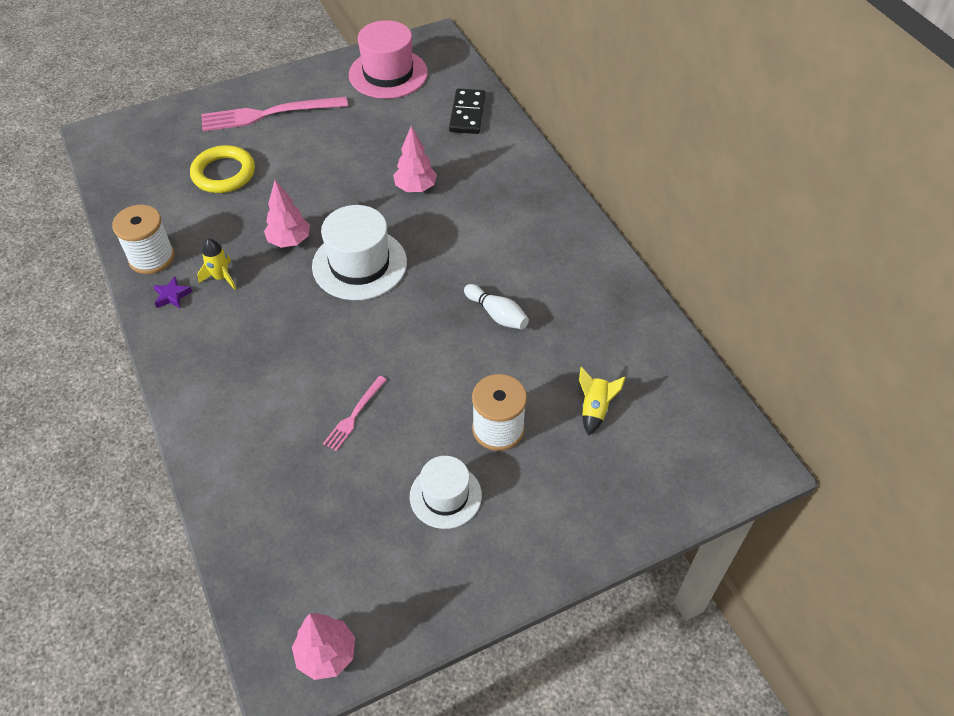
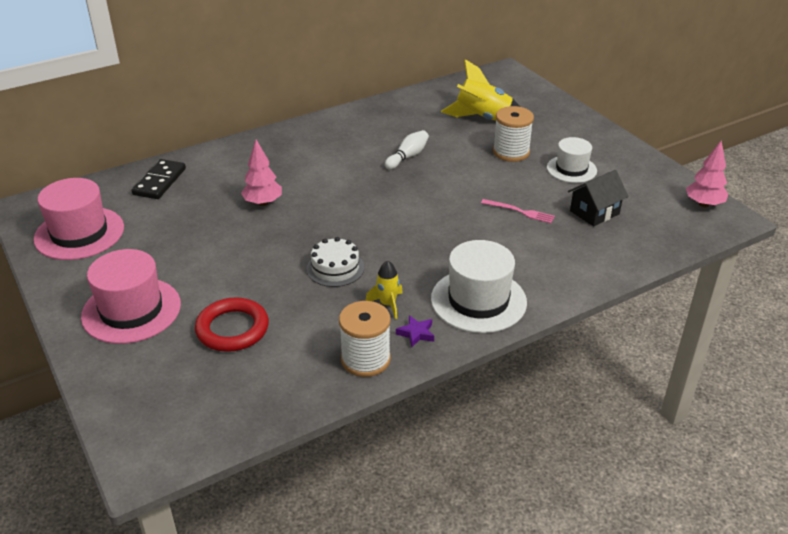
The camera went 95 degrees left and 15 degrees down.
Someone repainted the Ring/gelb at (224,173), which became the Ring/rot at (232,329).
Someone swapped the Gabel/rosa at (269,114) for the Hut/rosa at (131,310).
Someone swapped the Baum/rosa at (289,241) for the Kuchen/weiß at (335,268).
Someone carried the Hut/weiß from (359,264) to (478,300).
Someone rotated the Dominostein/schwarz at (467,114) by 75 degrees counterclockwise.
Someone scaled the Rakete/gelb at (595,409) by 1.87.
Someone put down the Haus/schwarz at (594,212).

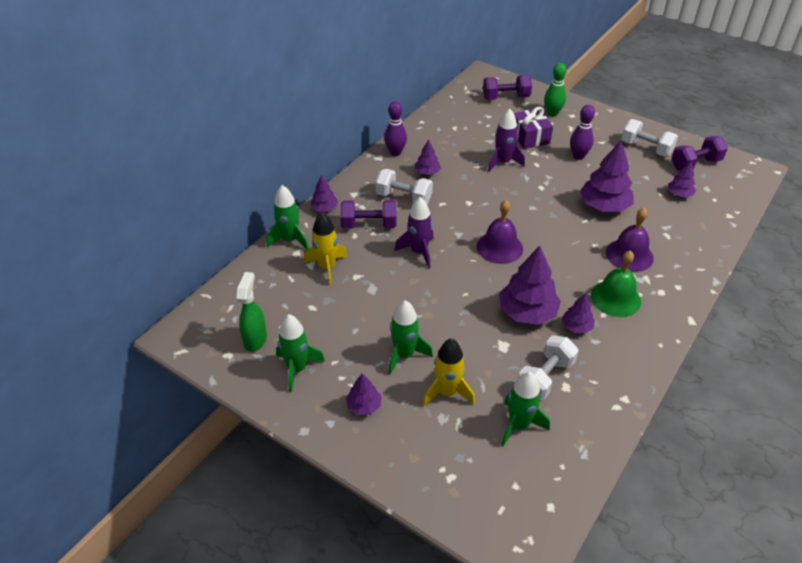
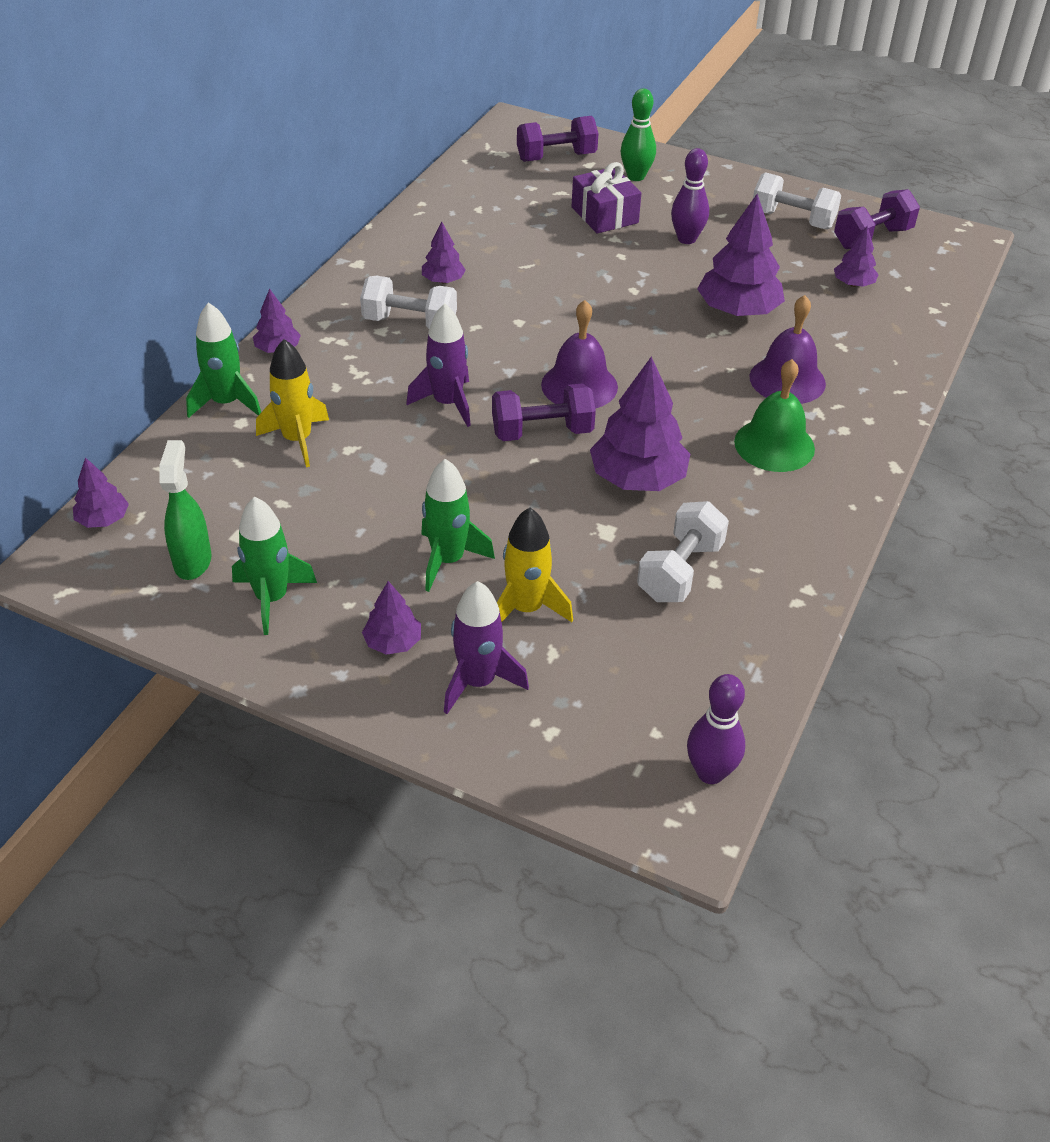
The camera went 10 degrees left and 0 degrees up.
Someone carried the Hantel/lila from (369,225) to (542,432).
Someone carried the Bowlingkegel/lila from (395,153) to (710,772).
Someone carried the Rakete/lila from (503,162) to (478,682).
Someone took away the Rakete/grün at (518,425).
Someone carried the Baum/lila from (576,327) to (103,519).

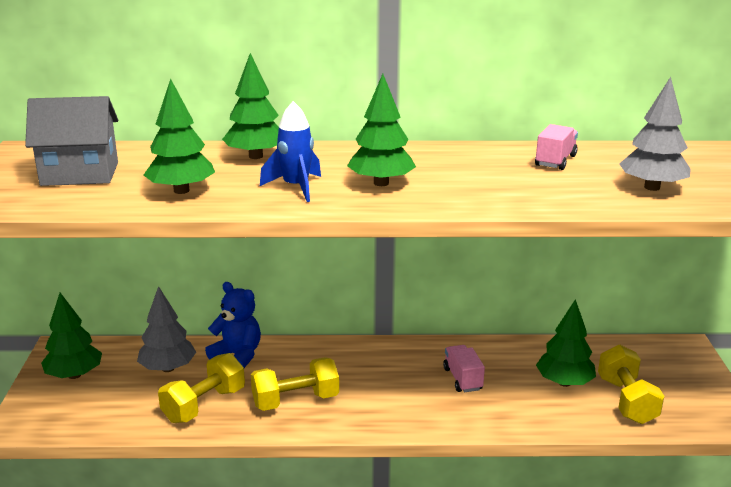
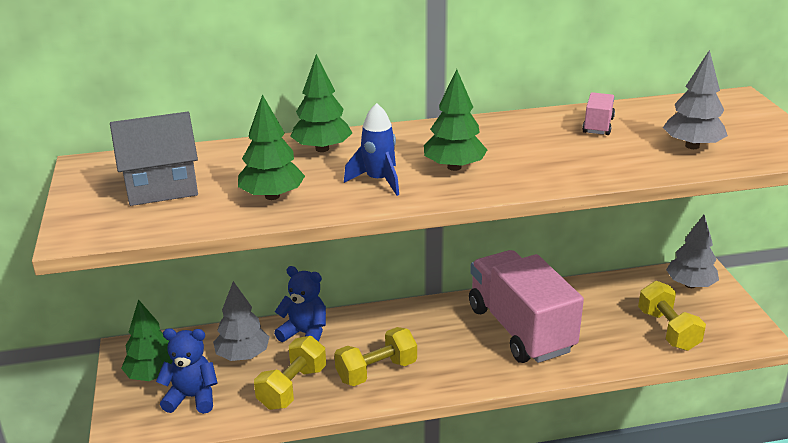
The camera went 10 degrees left and 5 degrees up.
Someone scaled the Lastwagen/rosa at (462,379) by 2.50.
Someone took away the Baum/grün at (564,382).
Someone put down the Teddybär/blau at (192,397).
Someone put down the Baum/grau at (690,285).

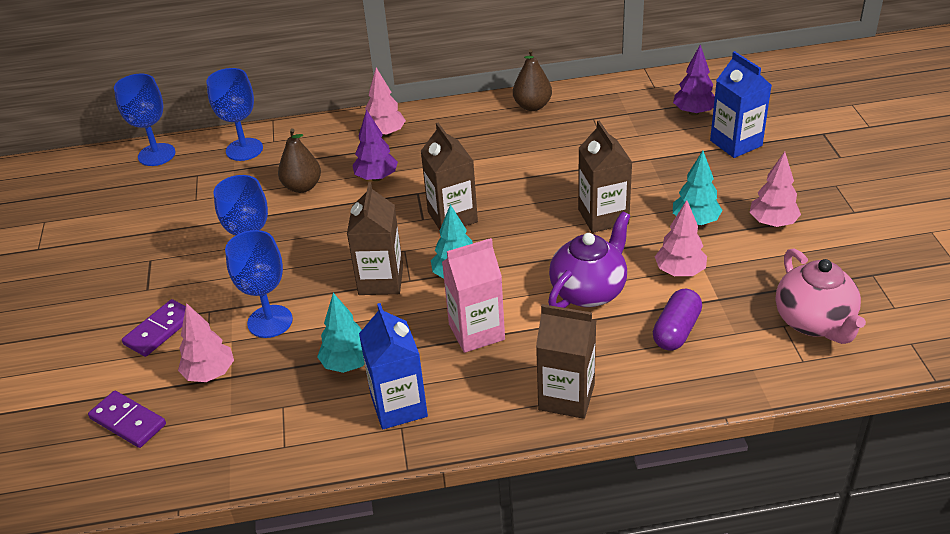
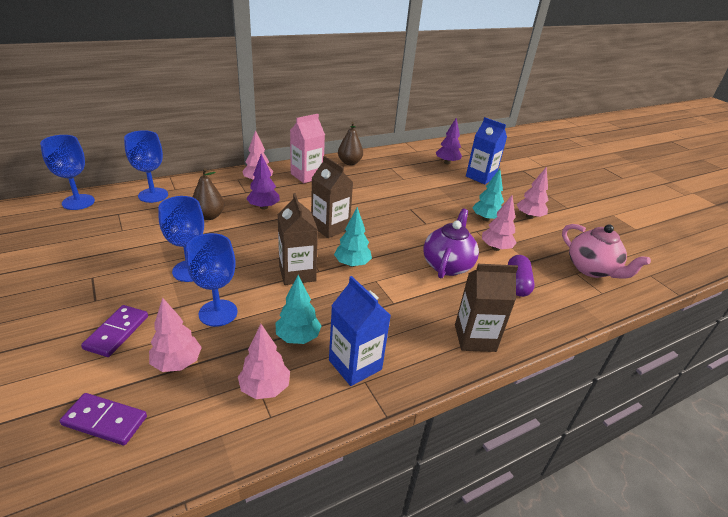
The camera went 25 degrees left and 5 degrees down.
Someone carried the Getränkekarton/rosa from (476,332) to (306,175).
Someone took away the Getränkekarton/braun at (603,217).
Someone put down the Baum/rosa at (265,388).

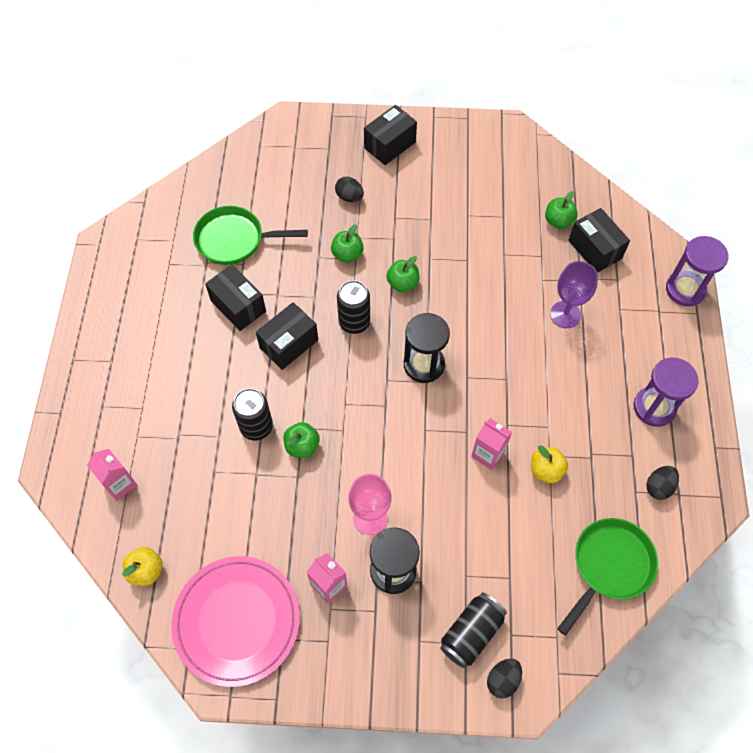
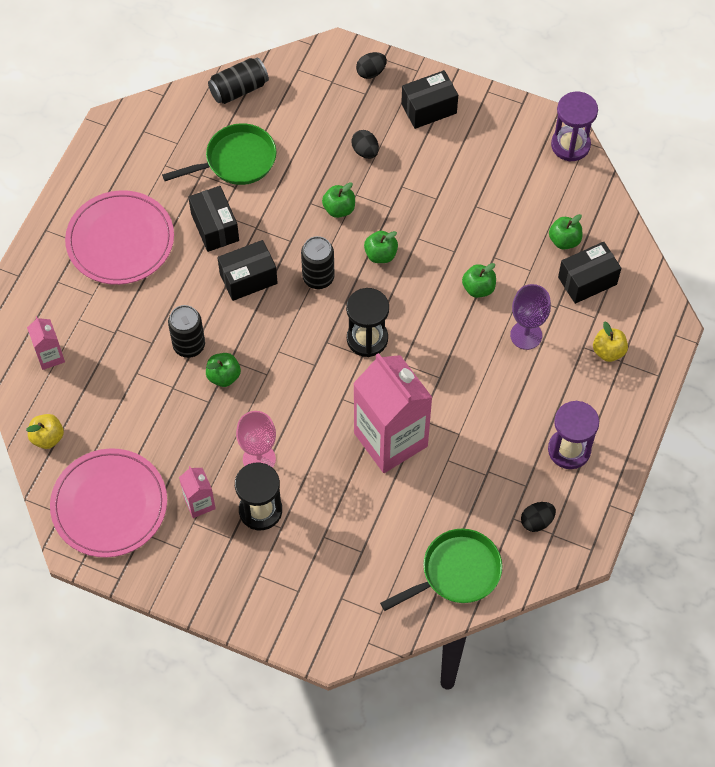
The camera went 20 degrees right and 0 degrees up.
Someone rotated the Pfanne/grün at (234,240) by 135 degrees clockwise.
Someone carried the Dose/schwarz from (471,633) to (239,89).
Someone scaled the Getränkekarton/rosa at (488,454) by 2.22.
Someone carried the Ei/schwarz from (502,680) to (371,72).
Someone carried the Apfel/gelb from (546,470) to (608,351).
Someone rotated the Schachtel/schwarz at (594,249) by 75 degrees clockwise.
Someone carried the Sanduhr/lila from (685,290) to (570,145).
Someone put down the Teller/rosa at (120,240).
Someone put down the Apfel/grün at (478,288).

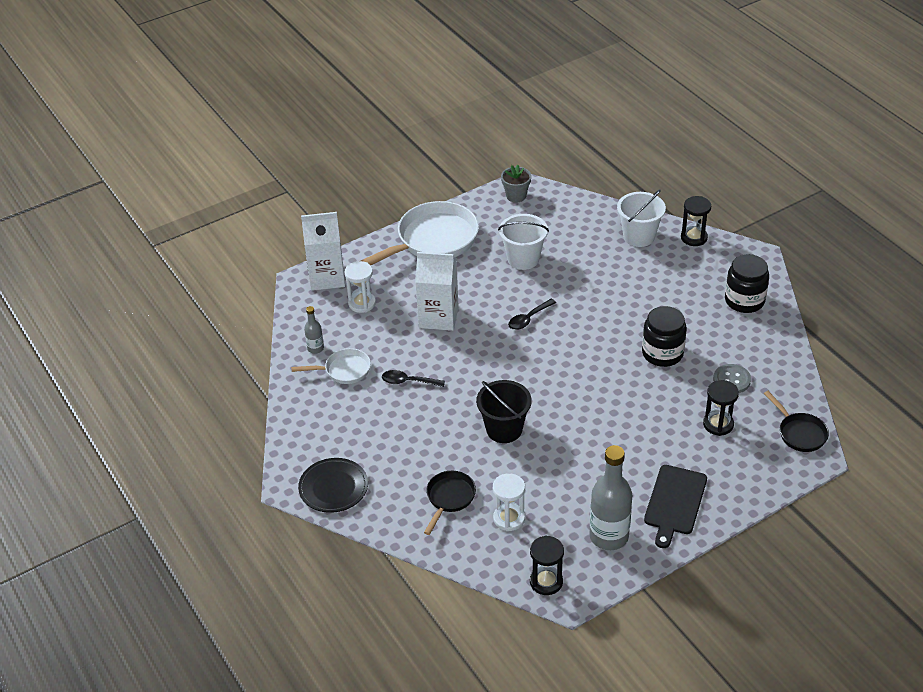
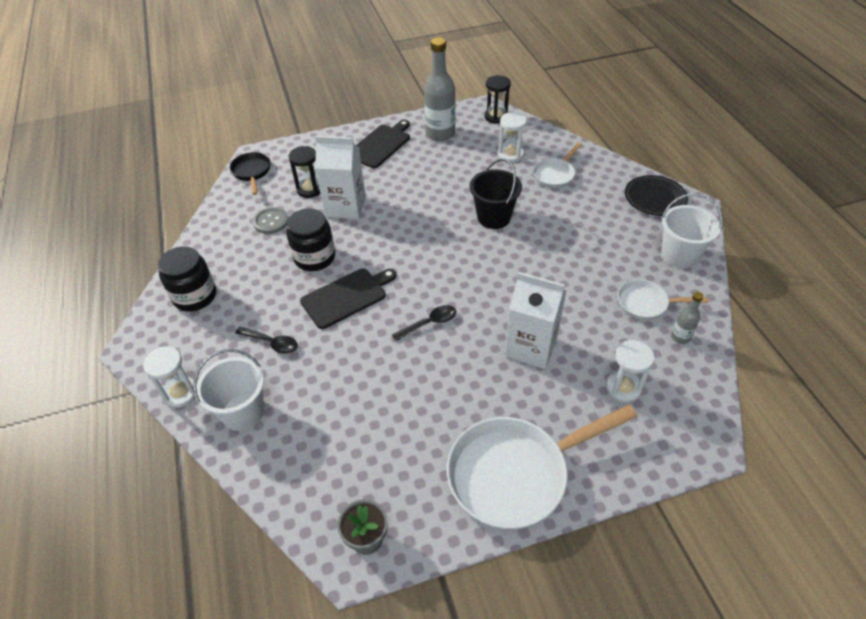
The camera went 165 degrees left and 5 degrees up.
Someone carried the Getränkekarton/weiß from (327,277) to (345,207).
Someone carried the Löffel/schwarz from (408,382) to (272,343).
Someone repainted the Pfanne/schwarz at (449,498), which became the Pfanne/weiß at (555,175).
Someone carried the Eimer/weiß from (523,259) to (679,255).
Someone repainted the Sanduhr/schwarz at (694,237), which became the Sanduhr/weiß at (181,393).
Someone put down the Schneidebrett/schwarz at (346,297).

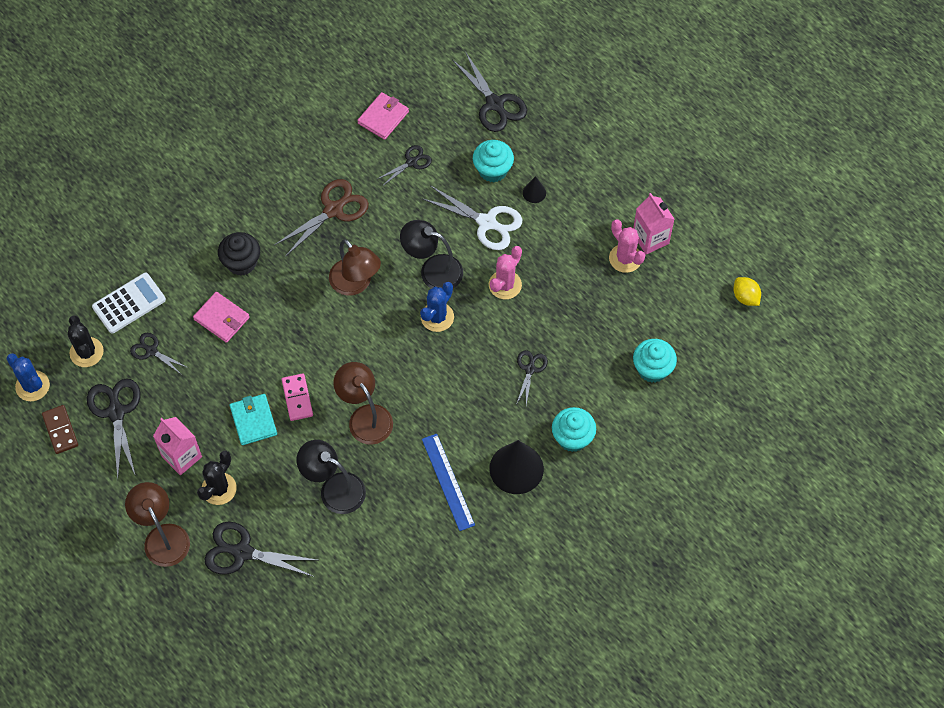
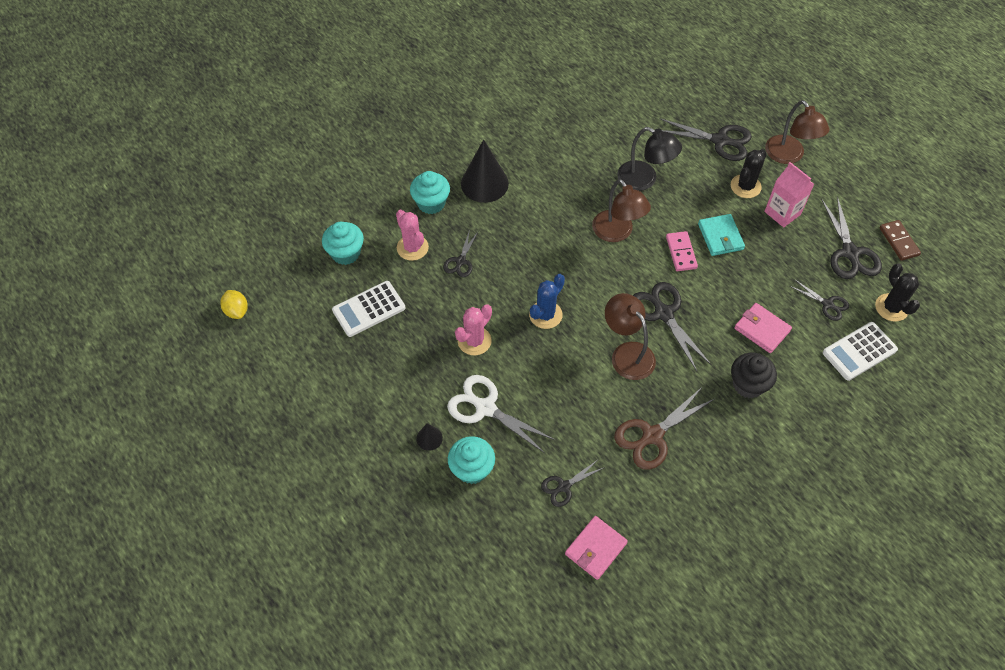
The camera went 175 degrees left and 5 degrees down.
Someone took away the Kaktus/blau at (32,386).
Someone took away the Lampe/schwarz at (433,270).
Someone took away the Lineal/blau at (448,482).
Someone carried the Schere/schwarz from (495,104) to (663,313).
Someone carried the Kaktus/rosa from (625,258) to (412,247).
Someone took away the Getränkekarton/rosa at (650,238).
Someone put down the Taschenrechner/weiß at (369,309).

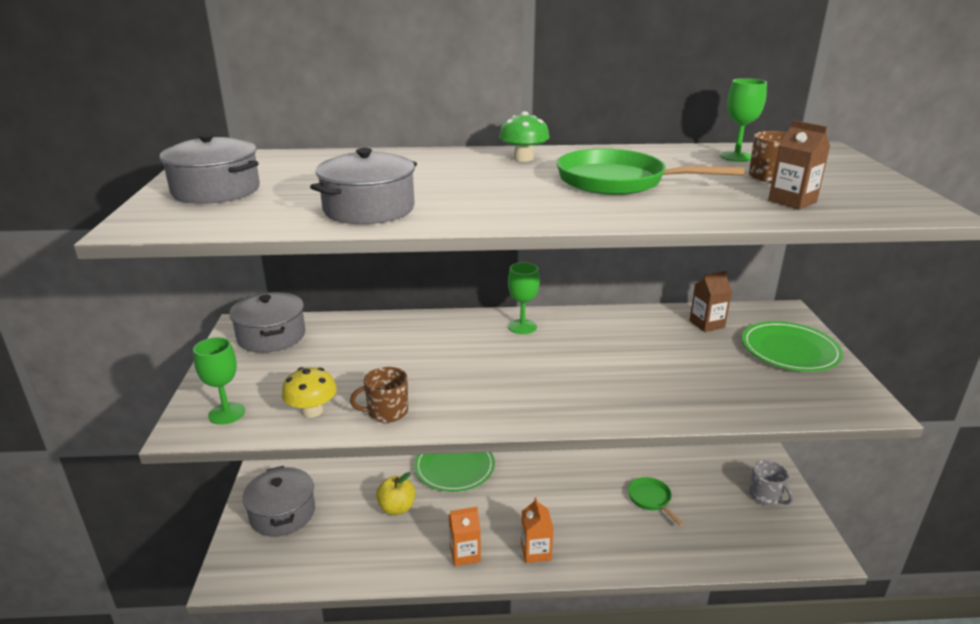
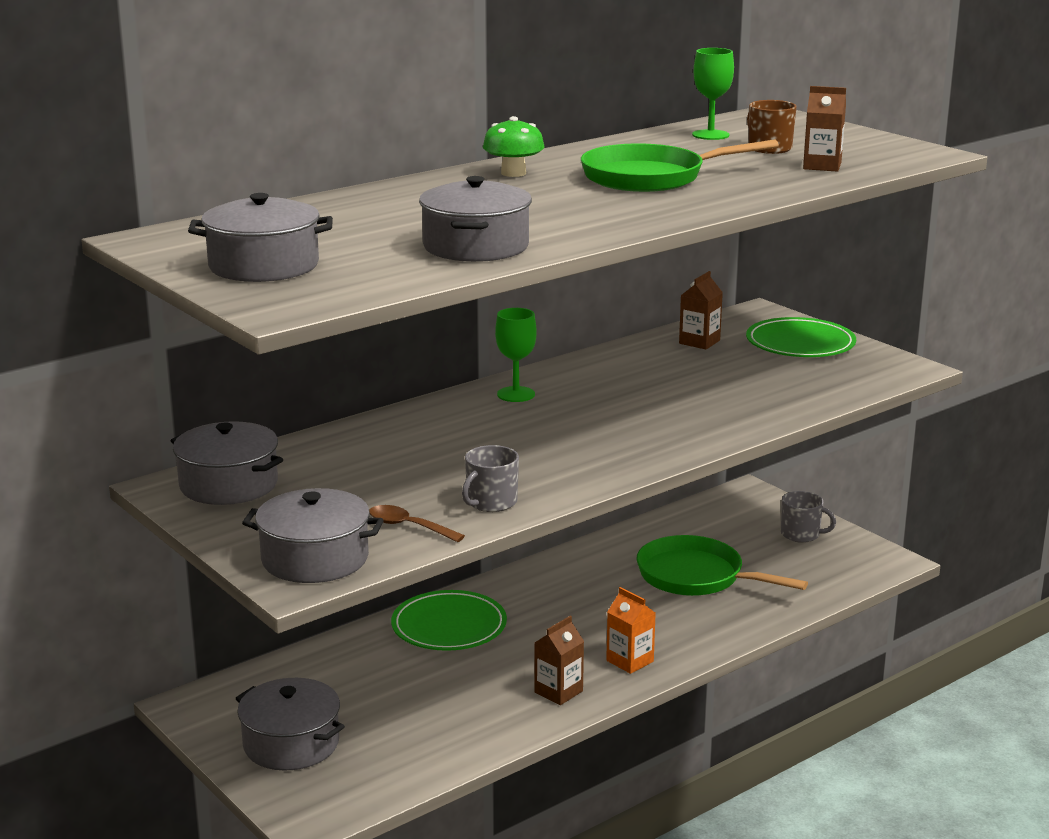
The camera went 35 degrees left and 5 degrees down.
Someone swapped the Kelch/grün at (227,413) for the Kochtopf/grau at (315,559).
Someone swapped the Pilz/gelb at (312,411) for the Löffel/braun at (409,526).
Someone repainted the Tasse/braun at (387,412), which became the Tasse/grau at (491,502).
Someone took away the Apfel/gelb at (397,508).
Someone repainted the Getränkekarton/orange at (465,554), which became the Getränkekarton/braun at (558,692).
Someone scaled the Pfanne/grün at (651,499) by 1.91.

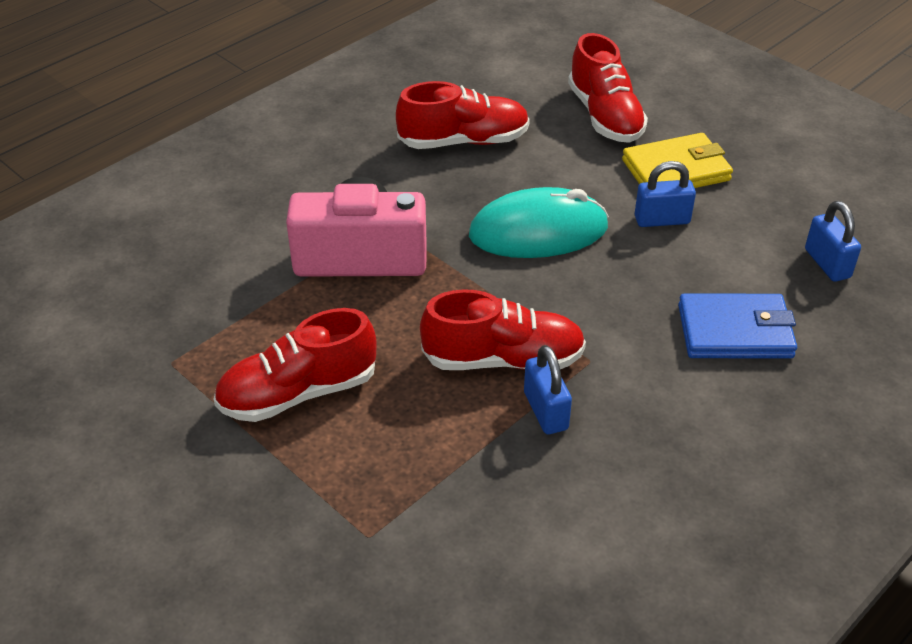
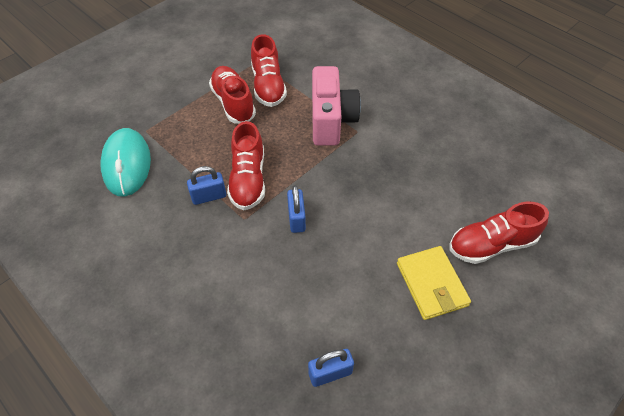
The camera went 90 degrees right and 10 degrees up.
Someone carried the Schuh/rot from (464,141) to (268,86).
Someone carried the Computermaus/türkis from (538,231) to (127,164).
Someone carried the Vorhängeschloss/blau from (662,220) to (296,218).
Someone took away the Geldbörse/blau at (735,331).

